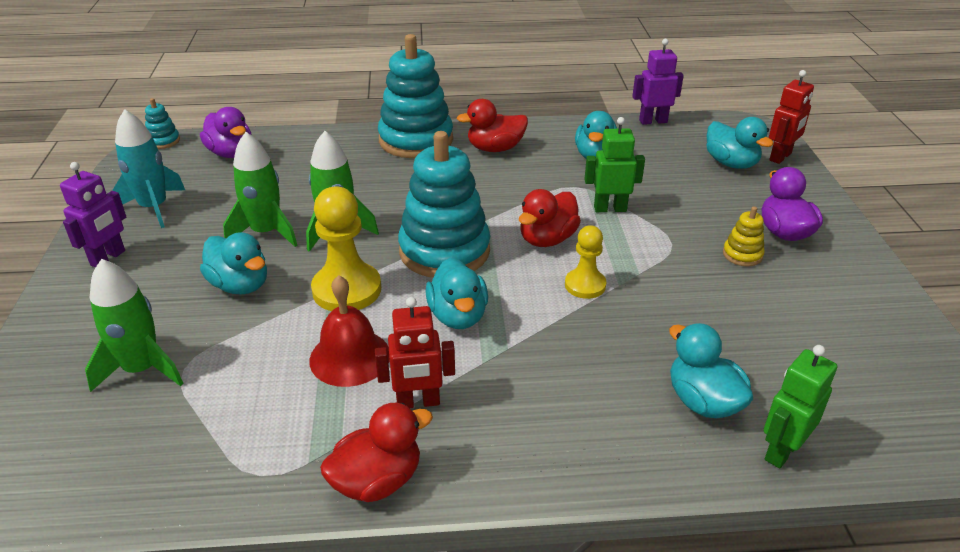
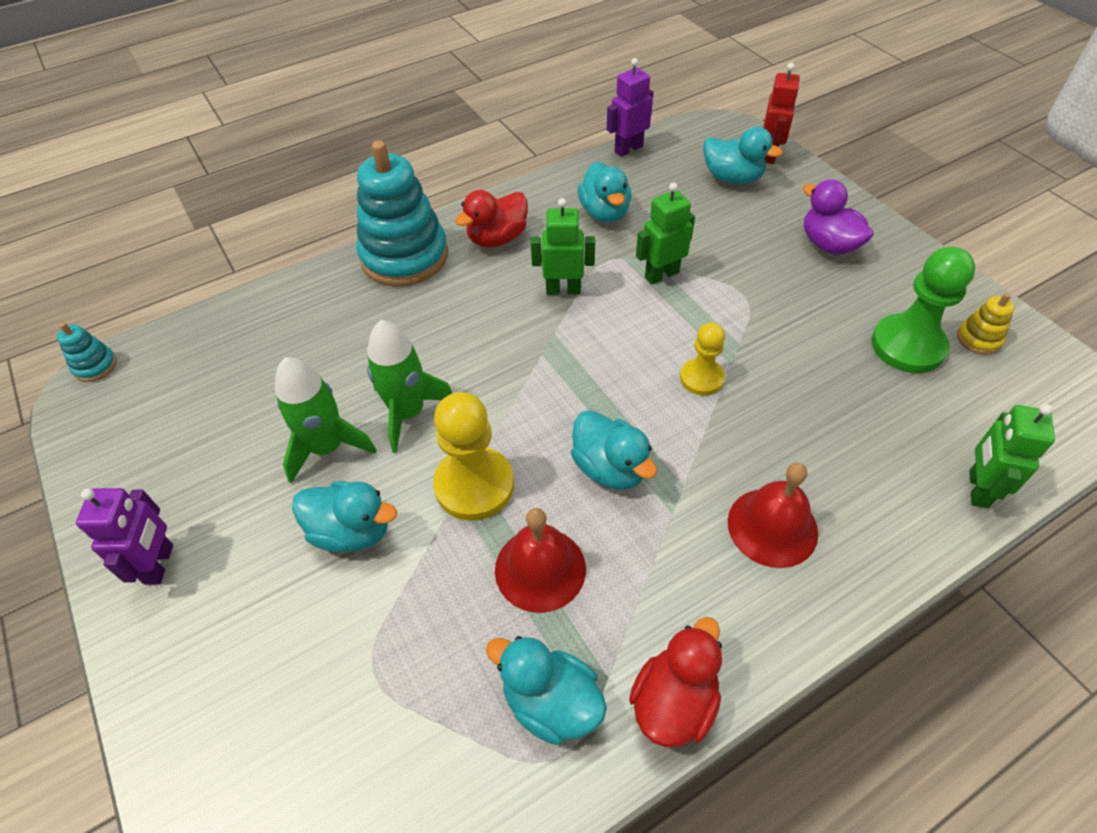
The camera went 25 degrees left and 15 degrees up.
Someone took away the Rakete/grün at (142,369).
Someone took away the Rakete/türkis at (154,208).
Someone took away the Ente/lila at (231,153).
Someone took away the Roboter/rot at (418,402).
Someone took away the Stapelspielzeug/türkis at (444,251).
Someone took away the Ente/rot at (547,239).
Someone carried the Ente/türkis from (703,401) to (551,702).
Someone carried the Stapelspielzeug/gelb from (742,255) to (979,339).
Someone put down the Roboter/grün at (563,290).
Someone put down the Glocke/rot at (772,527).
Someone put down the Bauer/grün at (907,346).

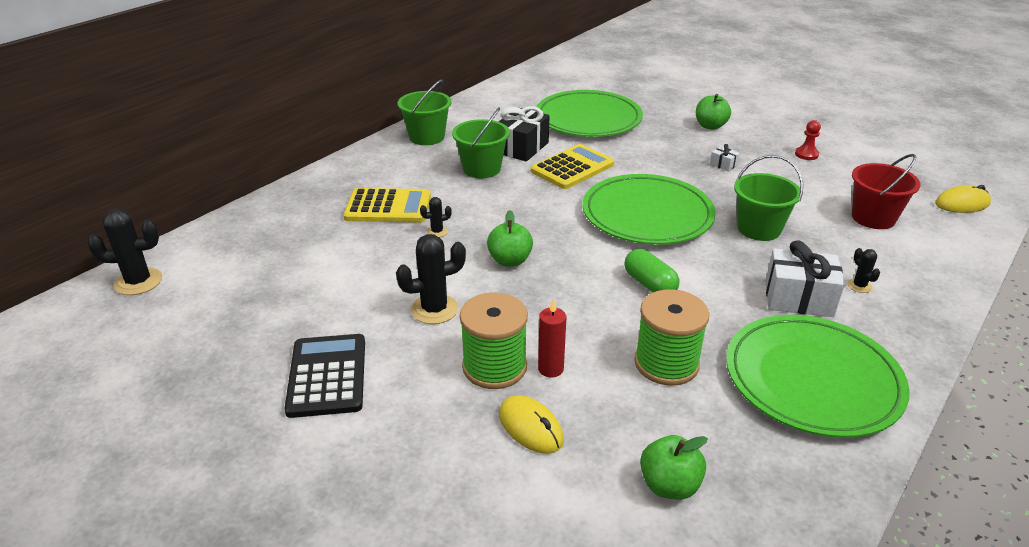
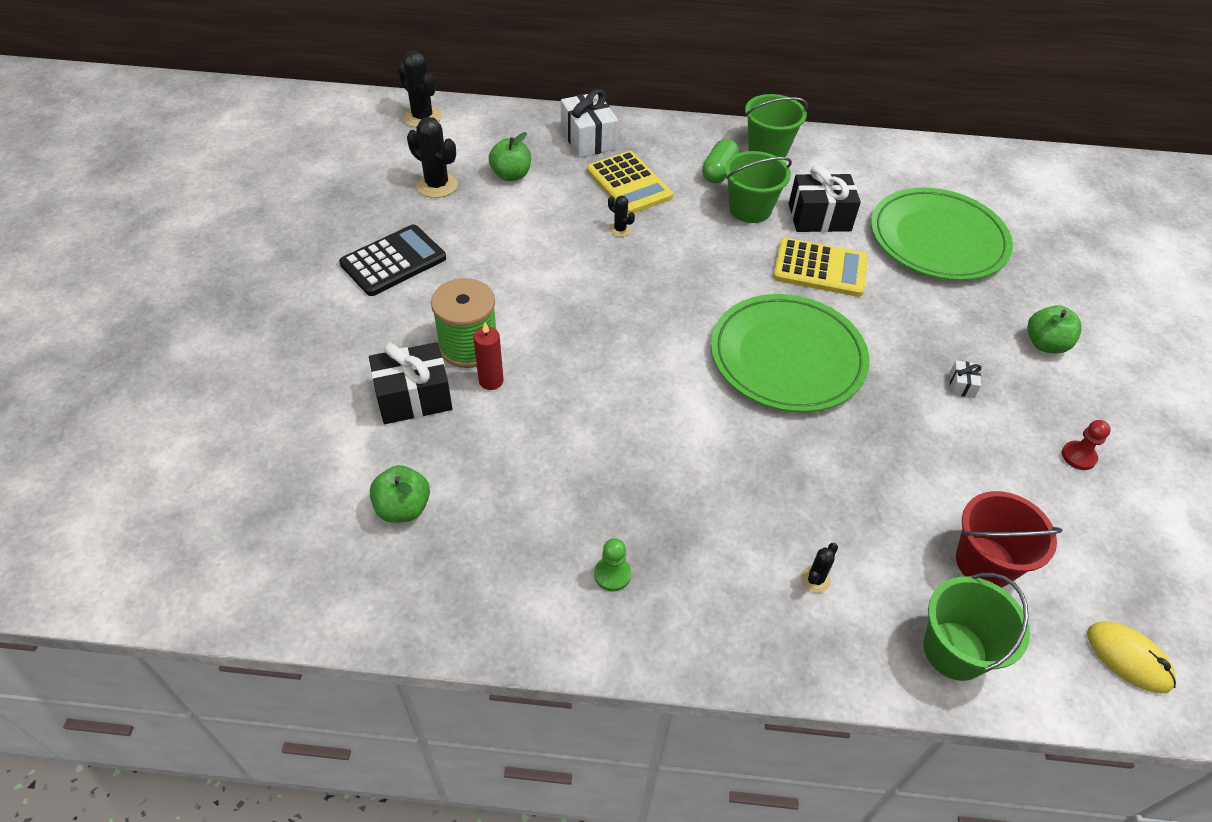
The camera went 55 degrees right and 15 degrees up.
Someone carried the Kaktus/schwarz from (434,309) to (437,185).
Someone carried the Apfel/grün from (510,260) to (511,175).
Someone swapped the Computermaus/gelb at (530,427) for the Geschenk/schwarz at (414,397).
Someone carried the Kapsel/grün from (649,284) to (719,171).
Someone took away the Garnrolle/grün at (666,363).
Someone swapped the Teller/grün at (812,379) for the Bauer/grün at (612,574).
Someone carried the Eimer/grün from (759,229) to (954,650).
Someone carried the Geschenk/weiß from (798,298) to (588,139).

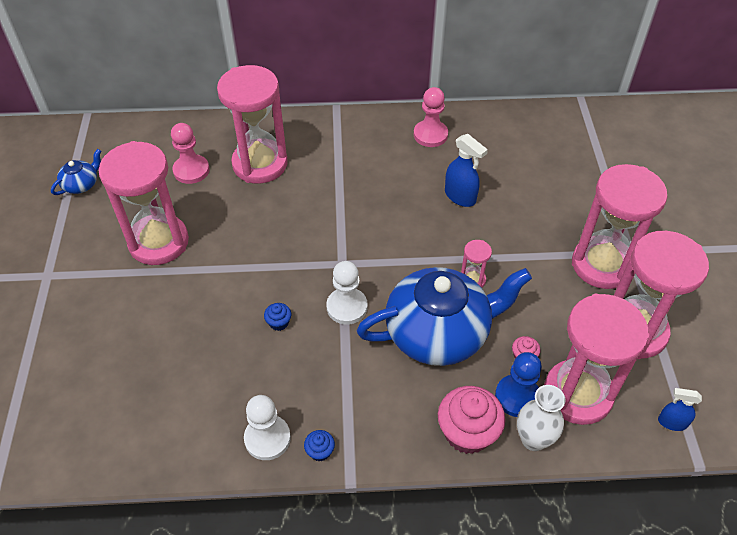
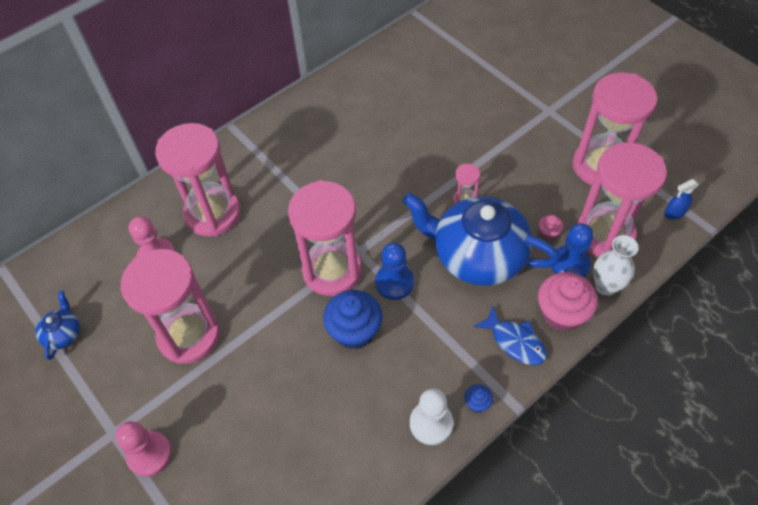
The camera went 35 degrees left and 5 degrees up.
Someone scaled the Muffin/blau at (279,323) by 2.18.
Someone repainted the Bauer/weiß at (347,307), which became the Bauer/blau at (394,282).
Someone rotated the Teekanne/blau at (439,332) by 105 degrees counterclockwise.
Someone carried the Bauer/rosa from (430,135) to (149,454).
Someone took away the Sprühflasche/blau at (460,196).
Someone carried the Sanduhr/rosa from (602,265) to (332,271).
Someone put down the Fisch/blau at (515,341).

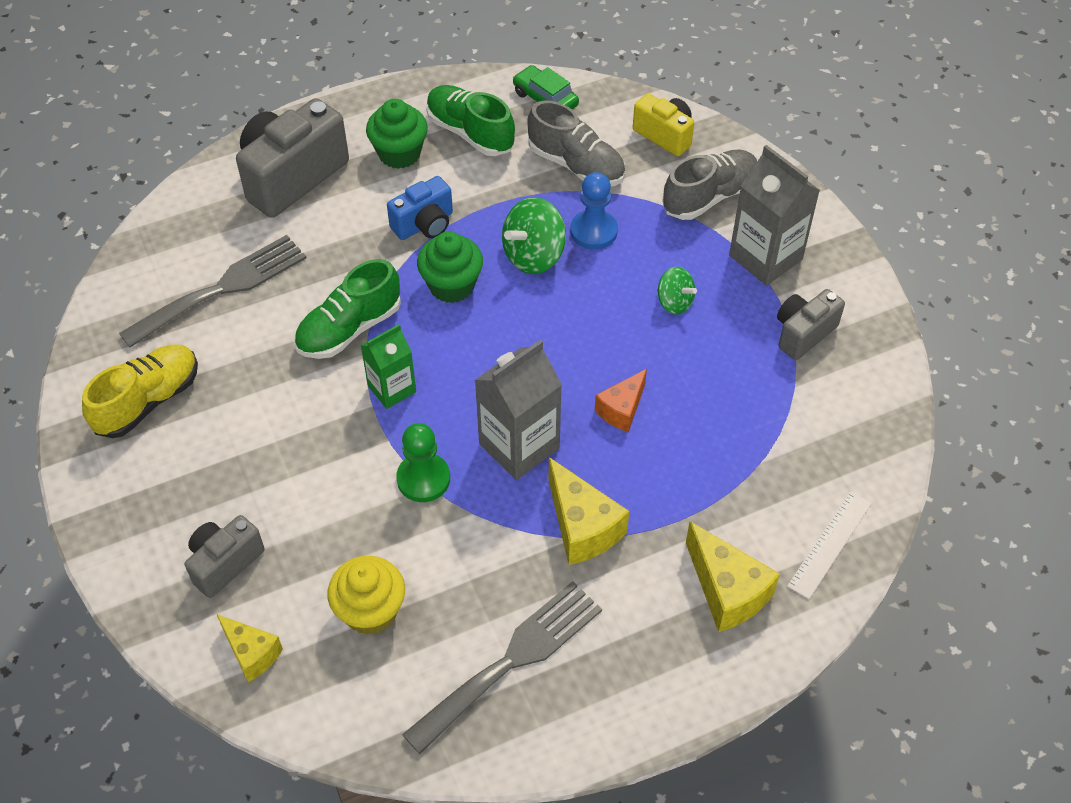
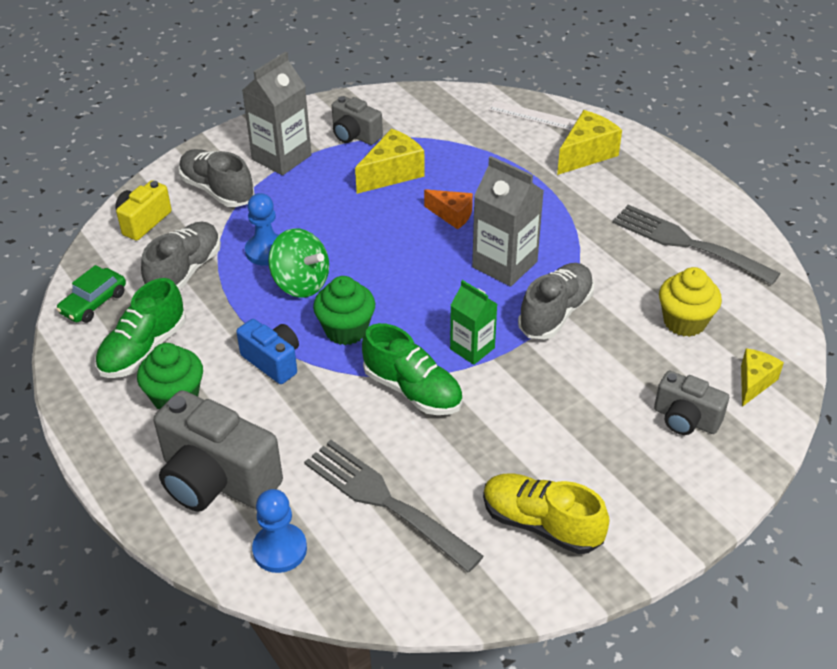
The camera went 100 degrees left and 10 degrees down.
Someone swapped the Bauer/grün at (423,479) for the Schuh/grau at (555,313).
Someone carried the Käse/gelb from (582,527) to (392,173).
Someone took away the Kreisel/grün at (674,302).
Someone put down the Bauer/blau at (280,549).

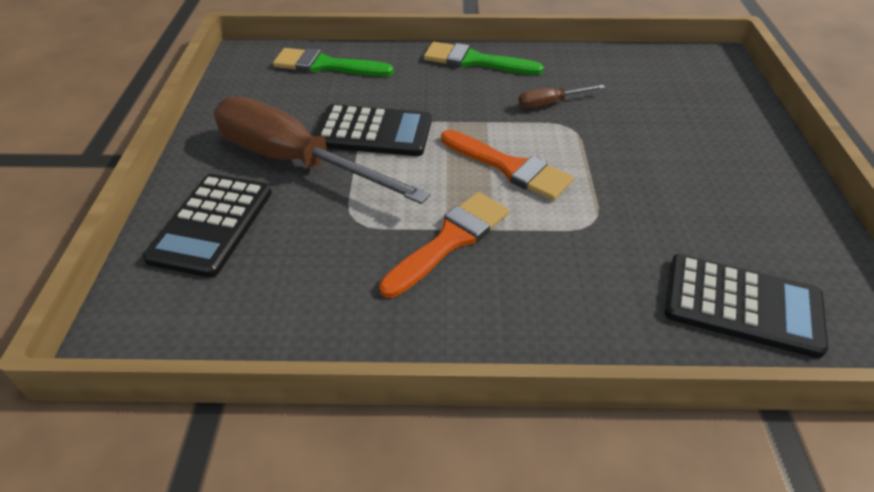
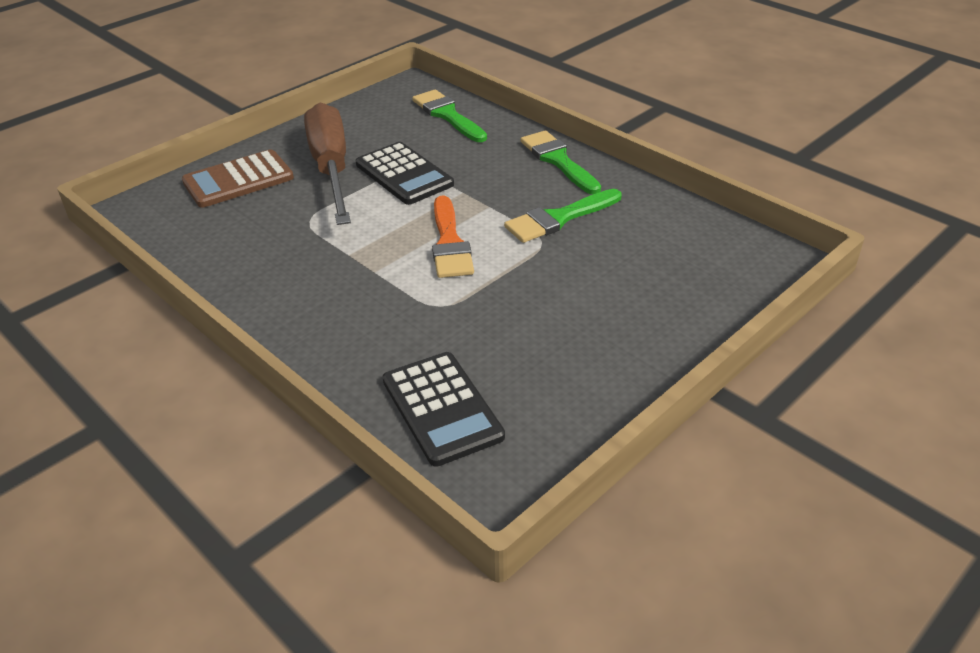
The camera went 45 degrees right and 5 degrees down.
Someone repainted the Taschenrechner/schwarz at (212,224), which became the Taschenrechner/braun at (238,180).
Someone took away the Pinsel/orange at (450,240).
Someone swapped the Schraubenzieher/braun at (550,103) for the Pinsel/grün at (559,218).

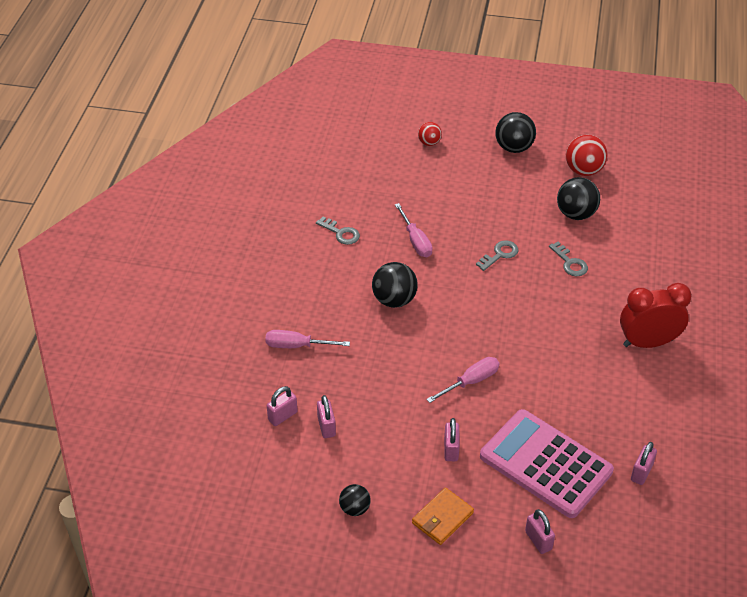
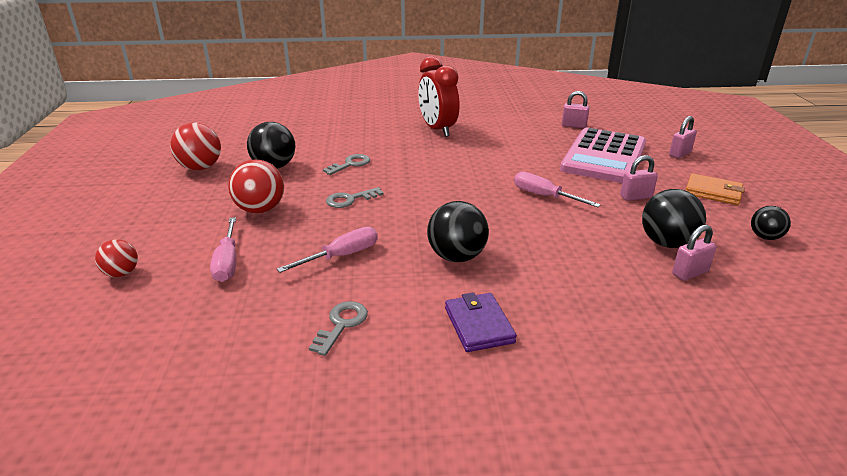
The camera went 105 degrees left and 15 degrees down.
Someone carried the Schraubenzieher/rosa from (297,346) to (228,262).
Someone took away the Vorhängeschloss/rosa at (282,416).
Someone rotated the Schlüssel/grau at (500,254) by 60 degrees counterclockwise.
Someone carried the Ball/schwarz from (514,148) to (666,243).
Someone put down the Ball/rot at (260,209).
Someone put down the Geldbörse/lila at (478,325).

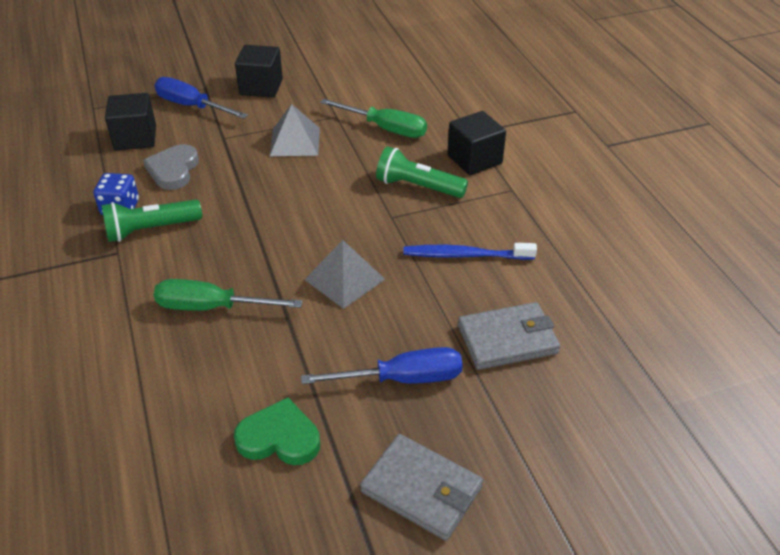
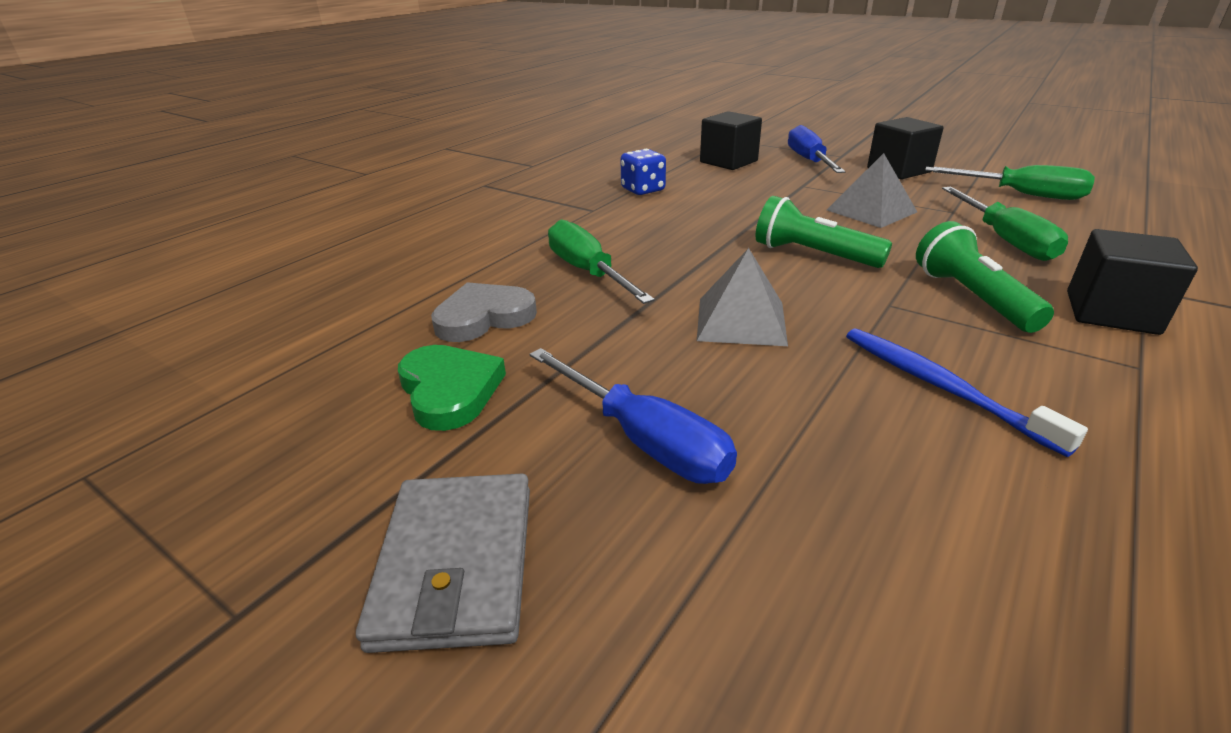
The camera went 55 degrees right and 10 degrees down.
Someone carried the Taschenlampe/grün from (151,229) to (813,255).
Someone carried the Herz/grau from (173,170) to (484,317).
Someone took away the Geldbörse/grau at (507,339).
Someone put down the Schraubenzieher/grün at (1021,194).

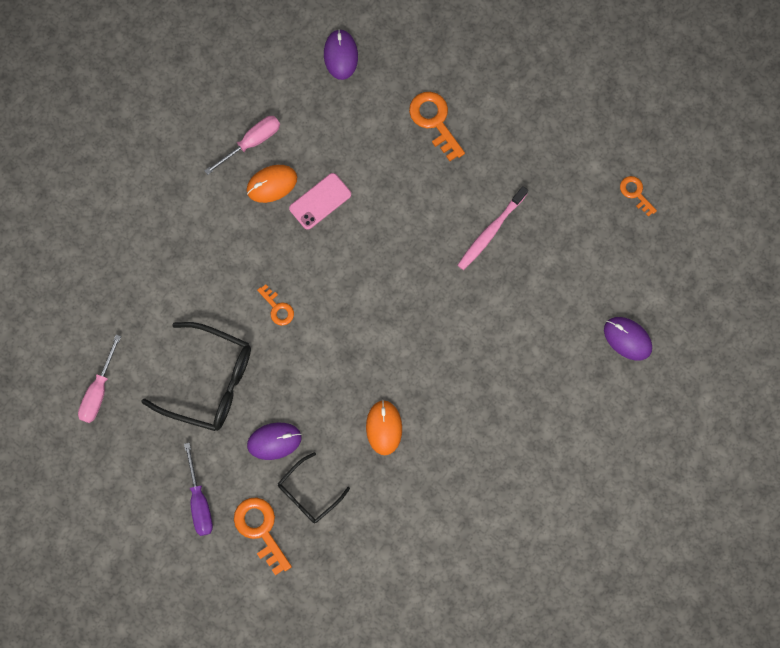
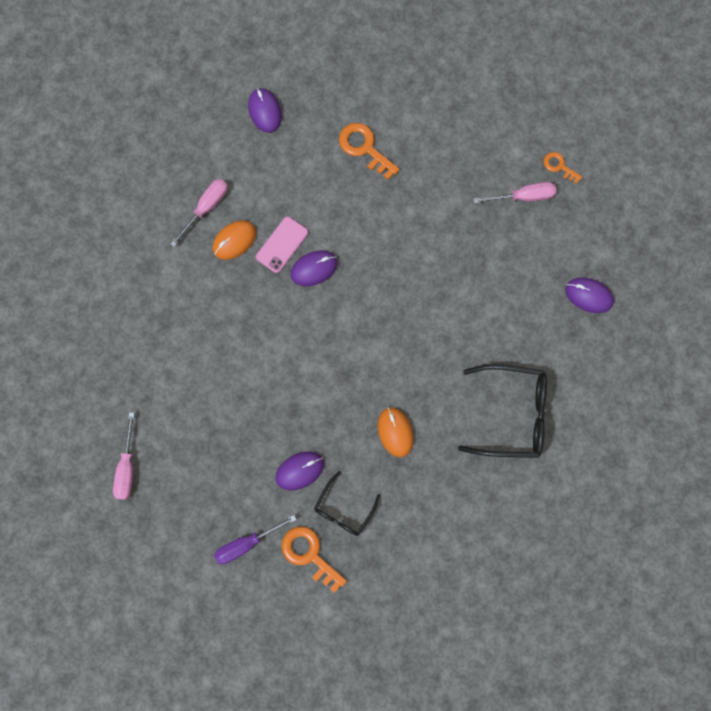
The camera went 15 degrees left and 0 degrees up.
Someone carried the Brille/schwarz from (210,381) to (512,414).
Someone rotated the Schraubenzieher/lila at (199,501) by 90 degrees clockwise.
Someone took away the Schlüssel/orange at (277,308).
Someone took away the Zahnbürste/rosa at (490,231).
Someone put down the Computermaus/lila at (314,269).
Someone put down the Schraubenzieher/rosa at (523,196).

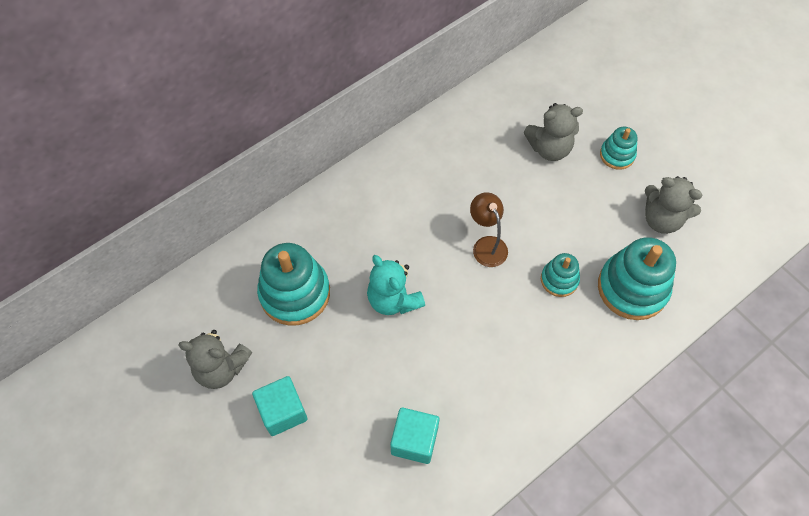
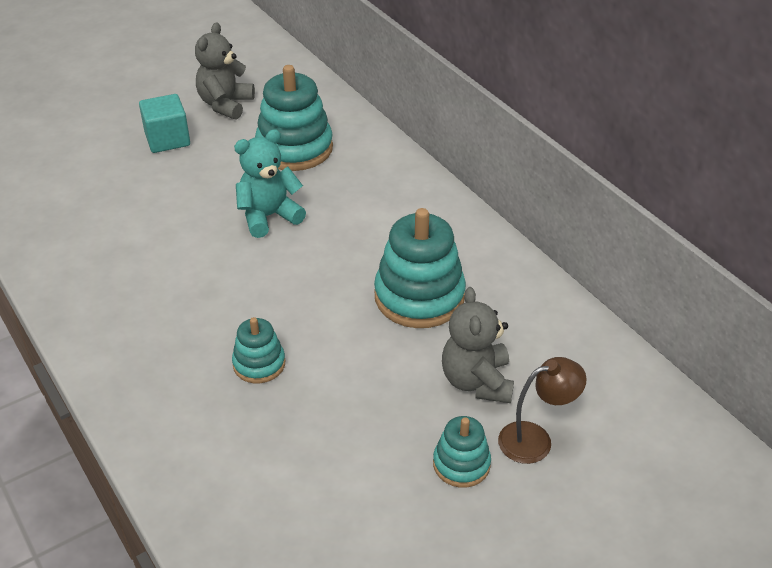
The camera went 95 degrees right and 20 degrees down.
Someone took away the Kubus/türkis at (414,440).
Someone carried the Lampe/braun from (486,245) to (535,439).
Someone carried the Stapelspielzeug/türkis from (632,288) to (419,296).
Someone took away the Teddybär/grau at (662,219).

